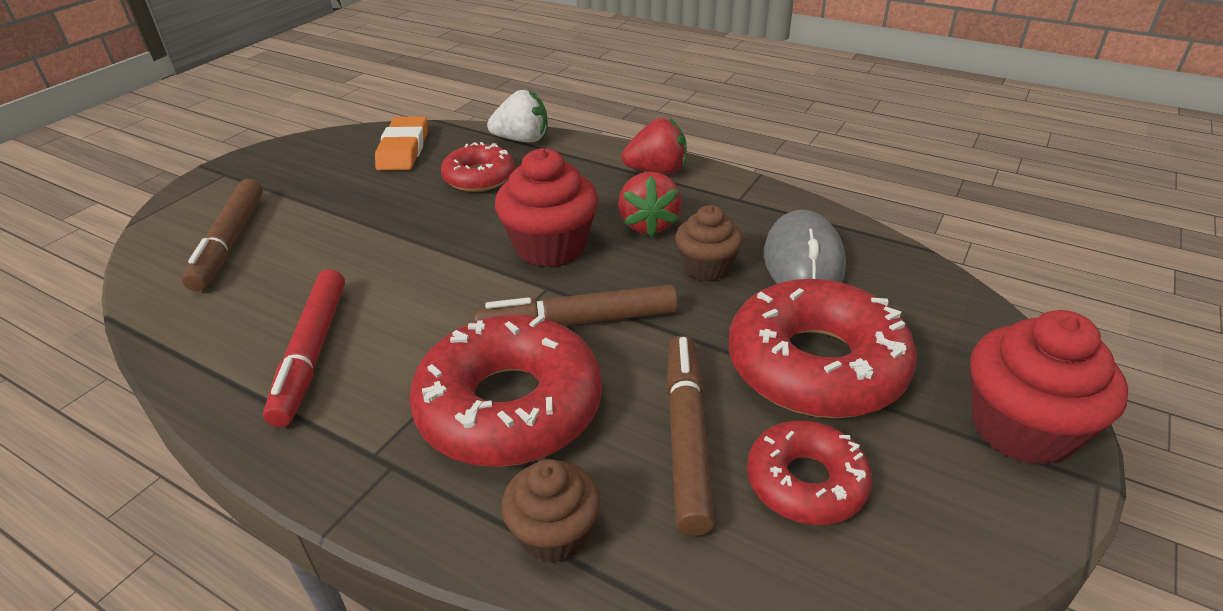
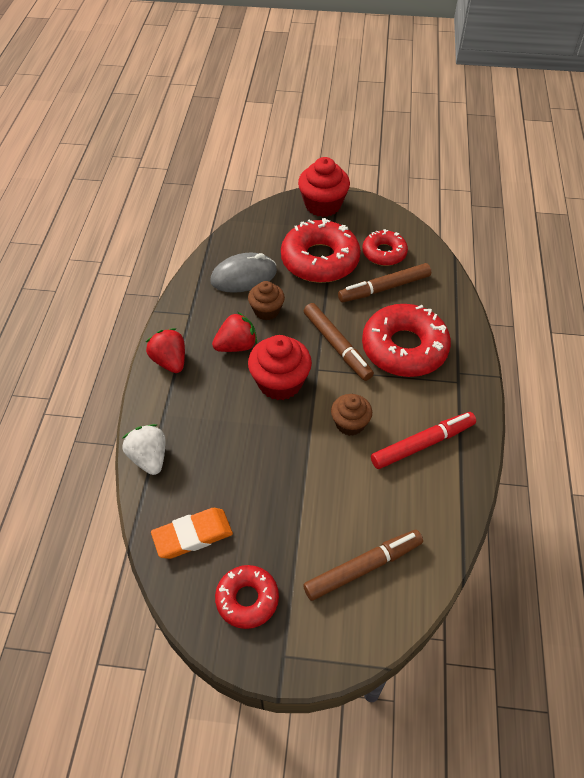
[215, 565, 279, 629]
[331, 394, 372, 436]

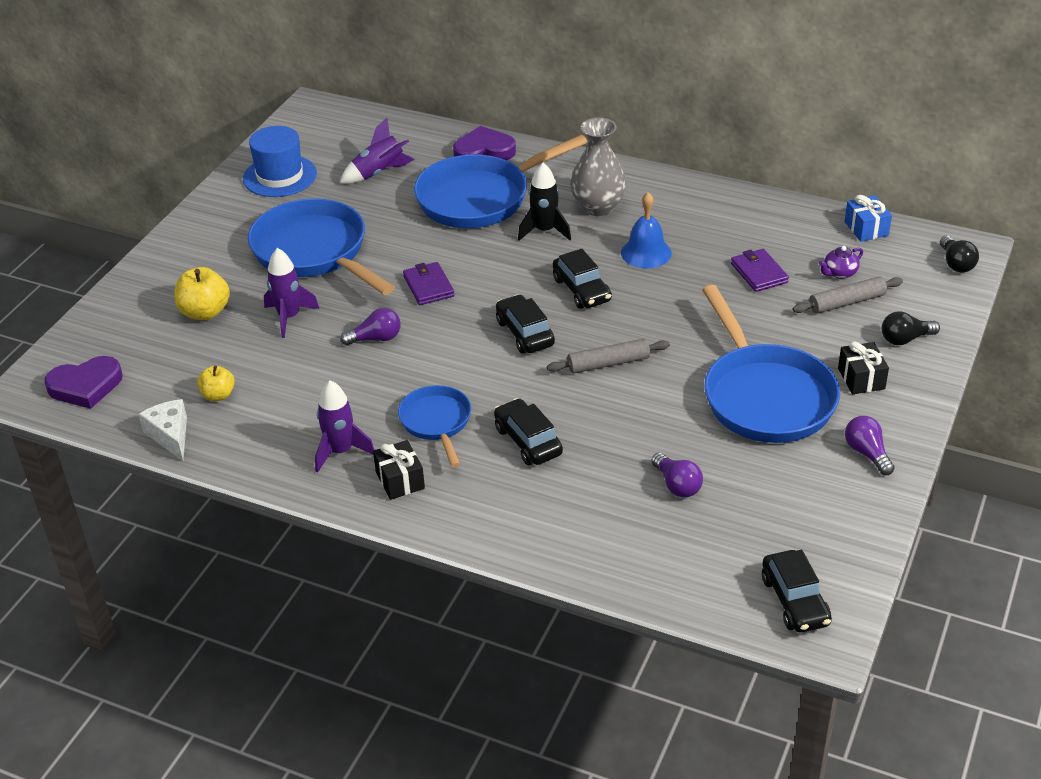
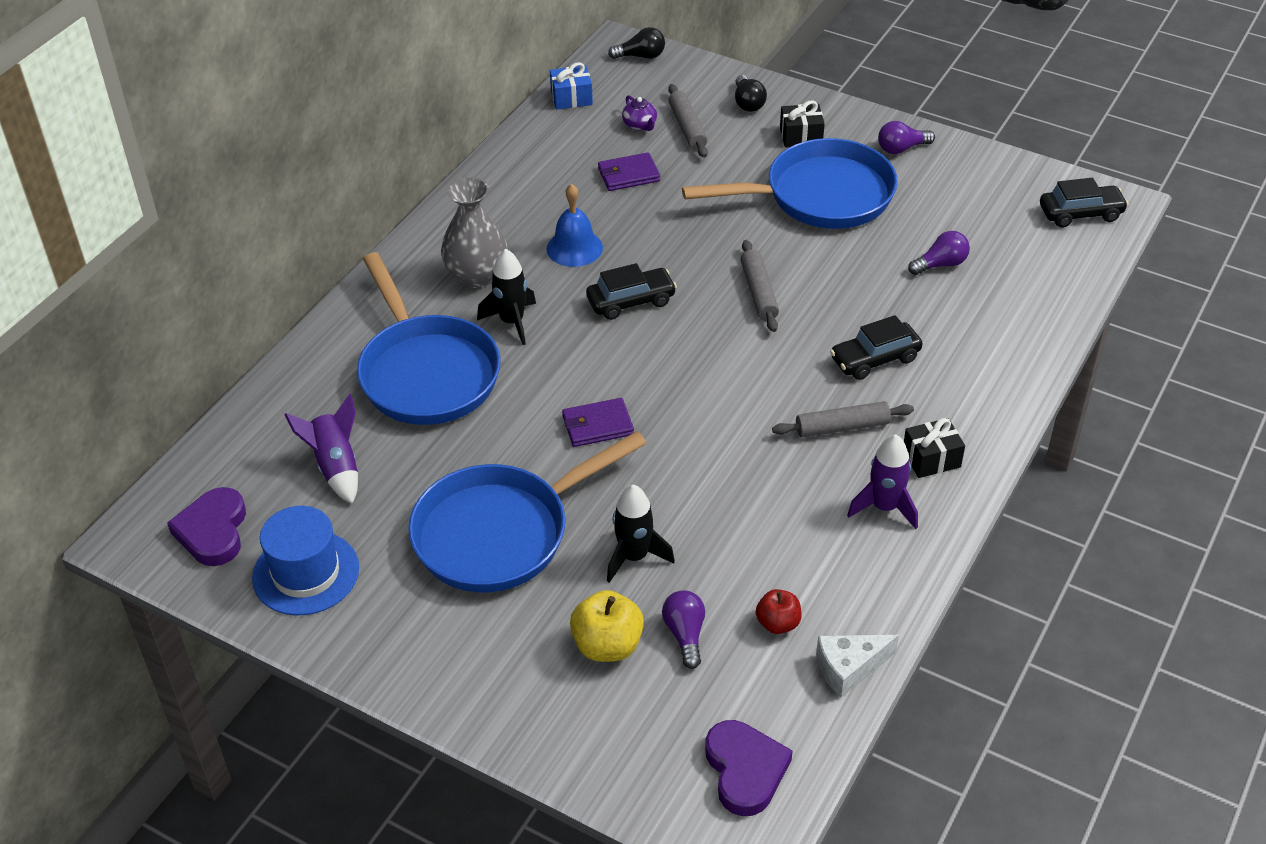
[496, 294, 555, 354] (first image)
[662, 590, 705, 669]
[167, 487, 246, 566]
[772, 401, 914, 437]
[756, 589, 802, 634]
[607, 485, 675, 583]

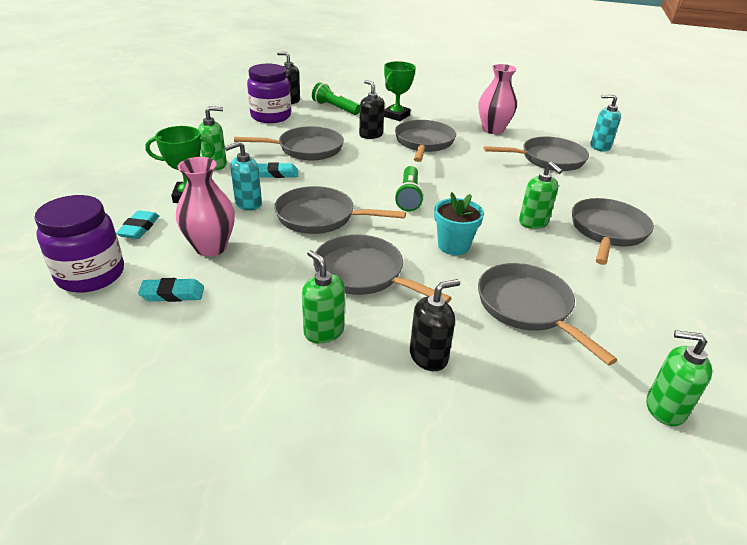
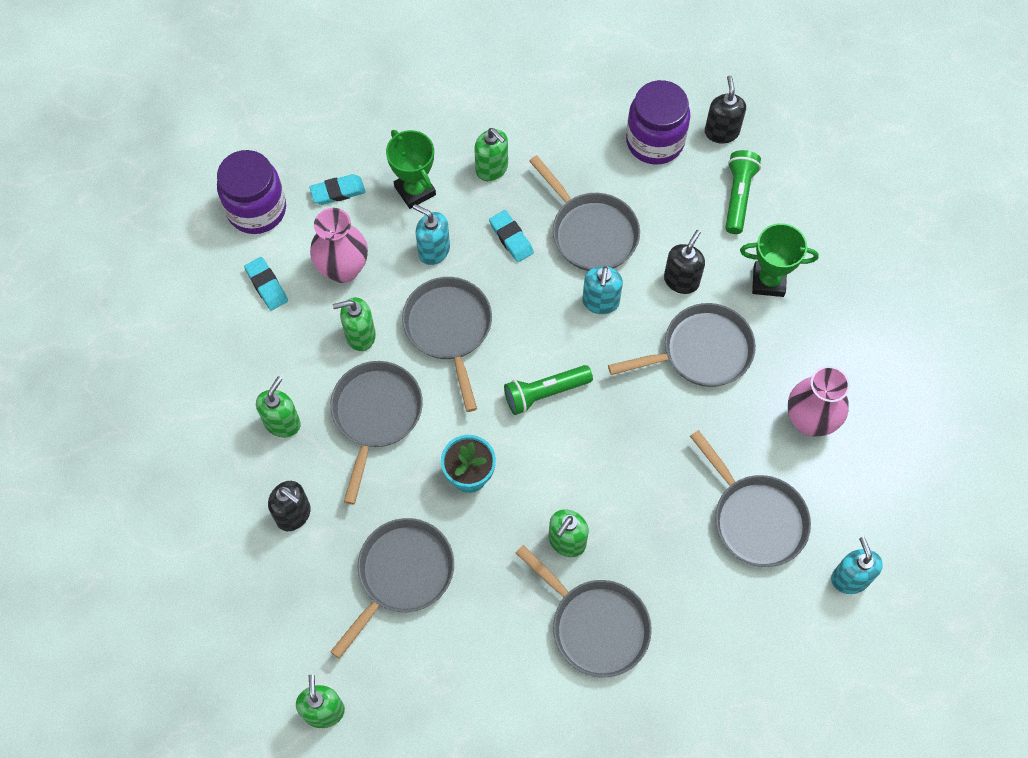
[333, 297, 376, 351]
[582, 266, 623, 314]
[516, 545, 652, 677]

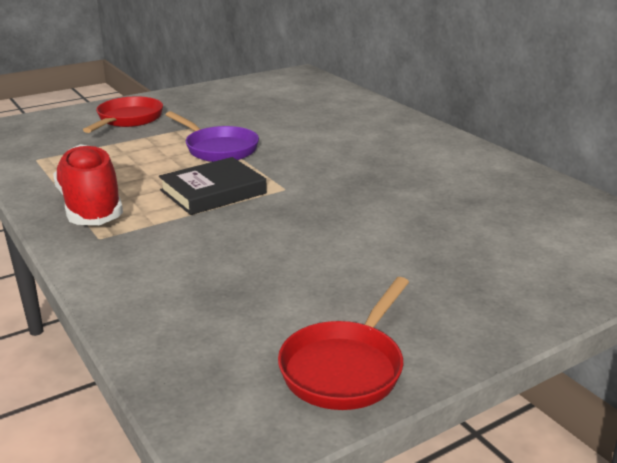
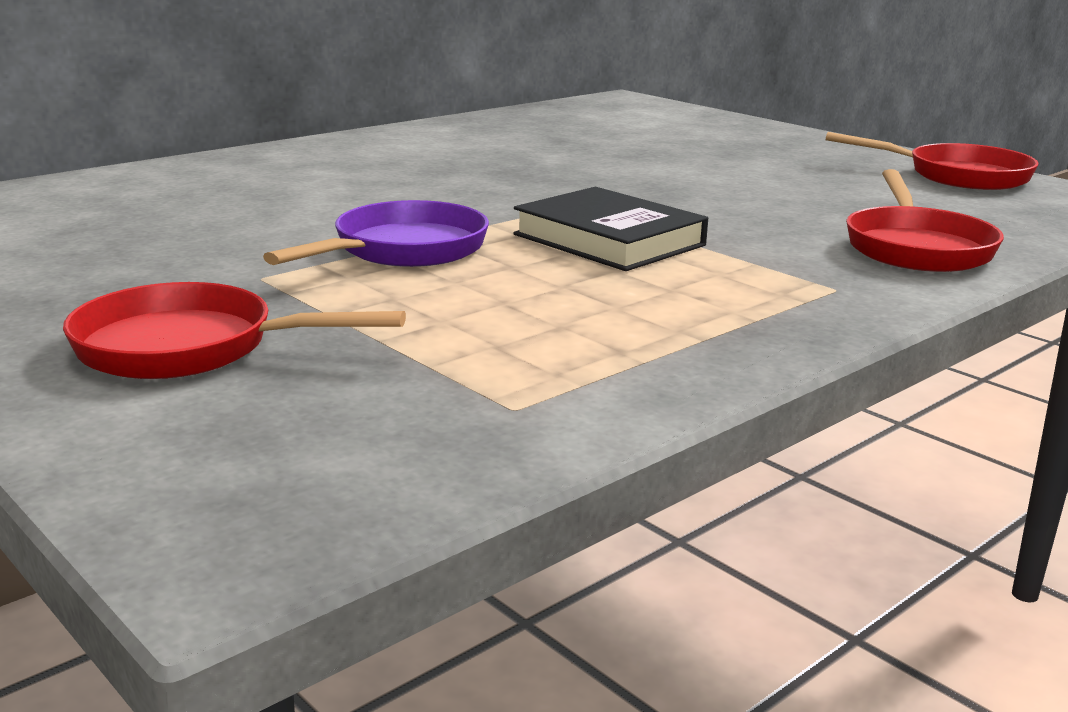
[53, 144, 123, 225] (first image)
[846, 169, 1004, 272]

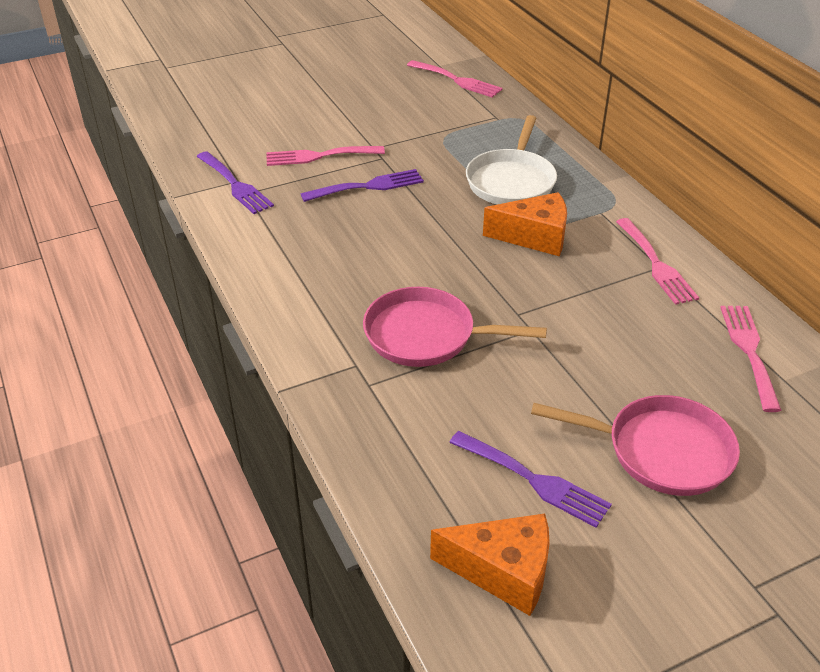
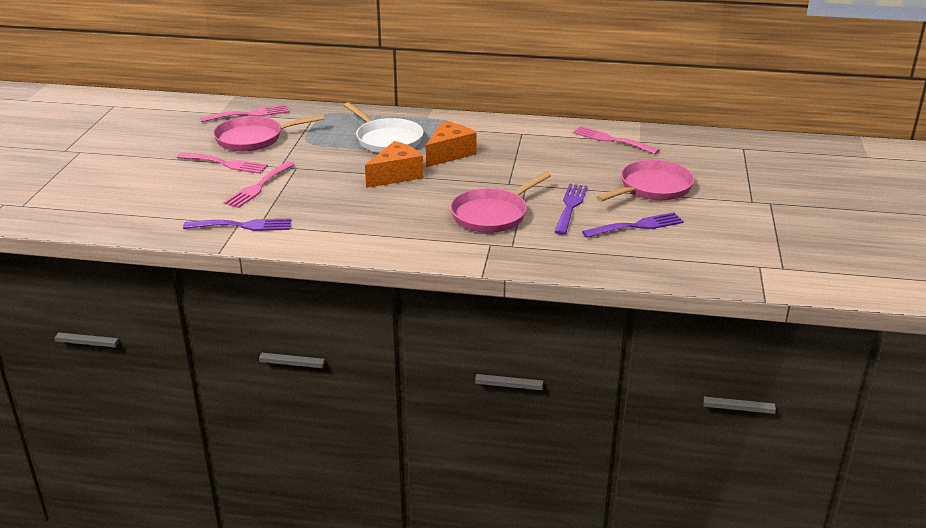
[213, 115, 324, 152]
[554, 184, 588, 235]
[365, 141, 424, 188]
[177, 152, 268, 174]

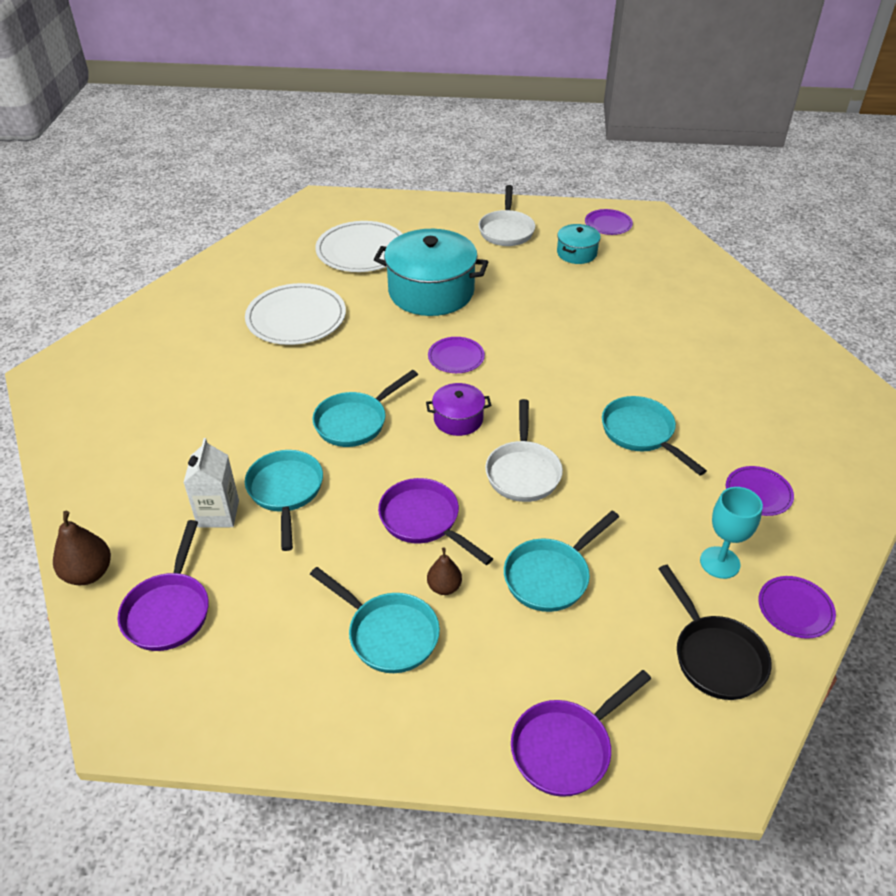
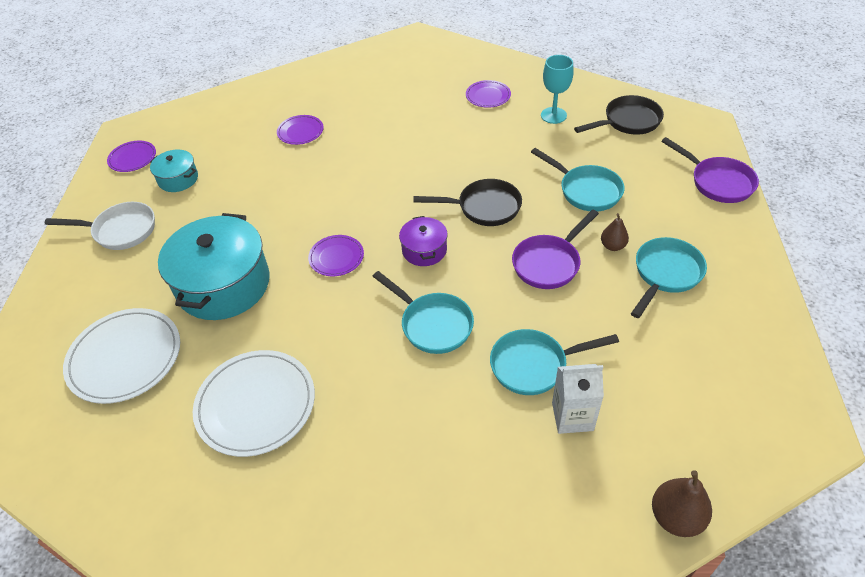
[118, 520, 209, 651] (first image)
[602, 396, 707, 476] (first image)
[277, 115, 324, 145]
[413, 179, 522, 226]

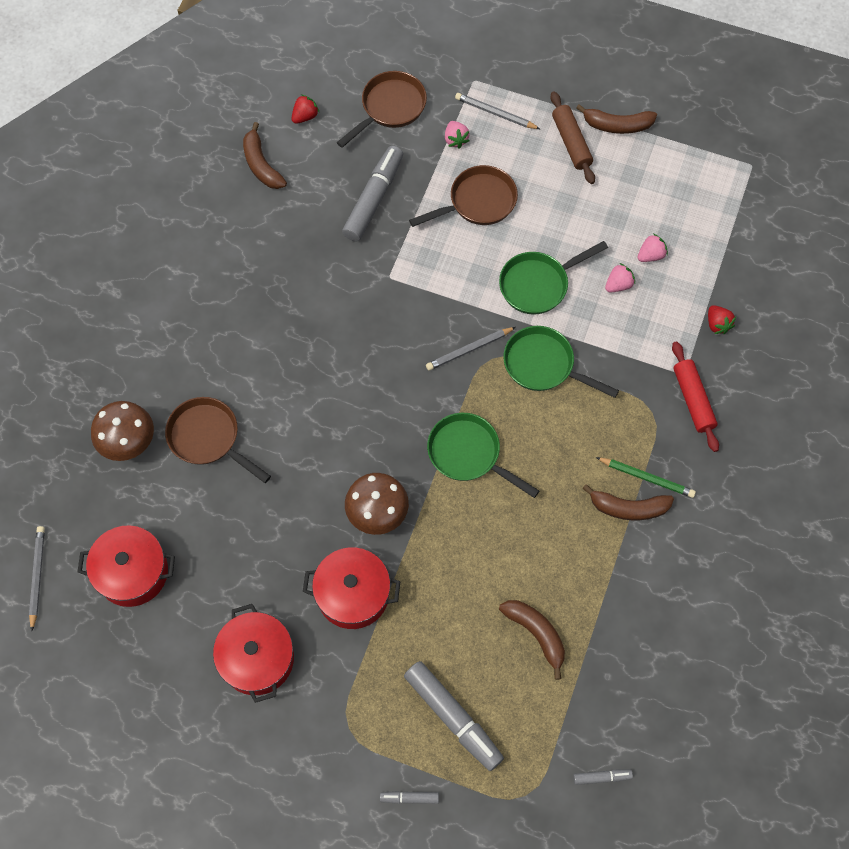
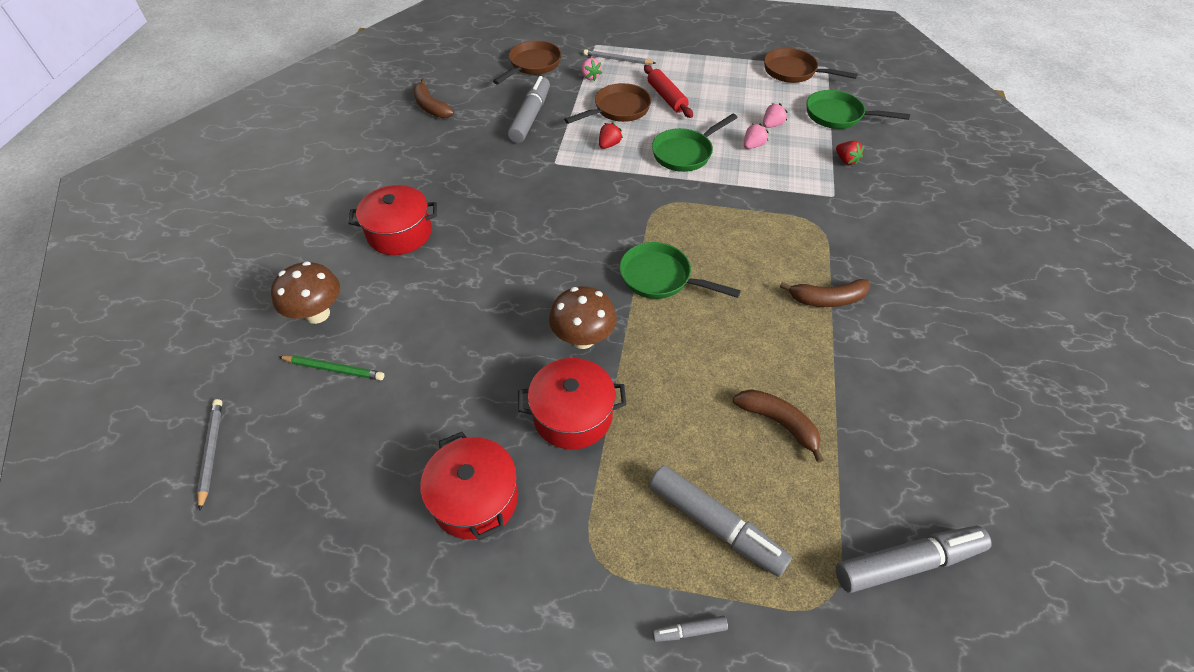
[426, 327, 516, 371] (first image)
[550, 91, 595, 184] (first image)
[576, 104, 657, 134] (first image)
[348, 185, 437, 255]
[764, 48, 858, 83]
[599, 123, 623, 149]
[806, 90, 910, 129]
[278, 355, 384, 381]
[644, 65, 693, 118]
[836, 526, 992, 593]

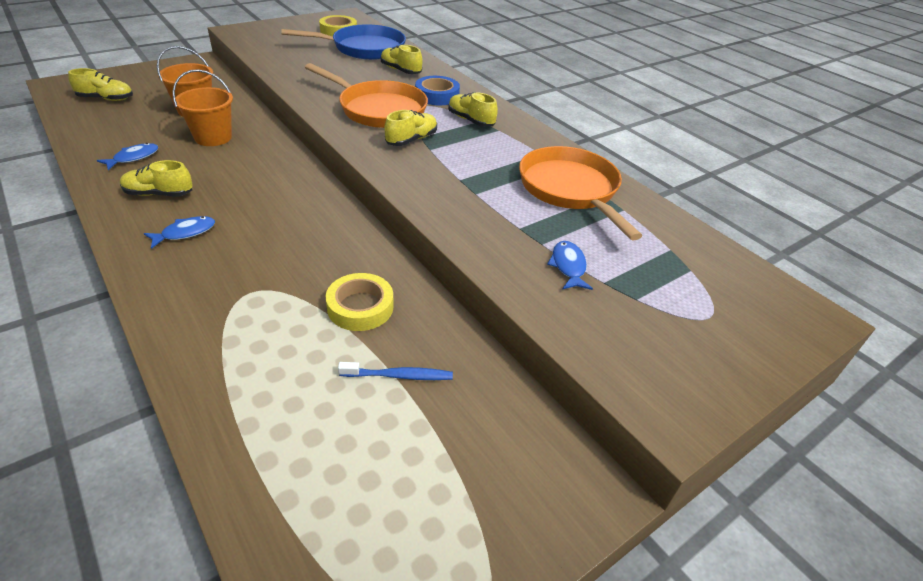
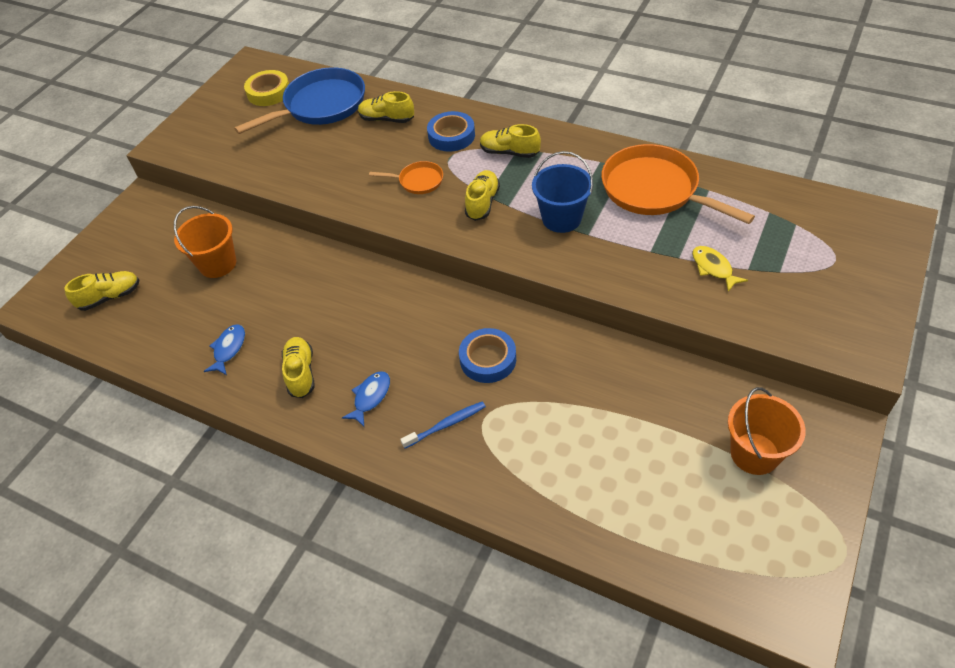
[326, 273, 394, 331] (first image)
[459, 328, 516, 383]
[532, 151, 593, 233]
[728, 387, 806, 475]
[400, 401, 486, 449]
[692, 246, 748, 292]
[282, 337, 315, 398]
[369, 161, 443, 194]

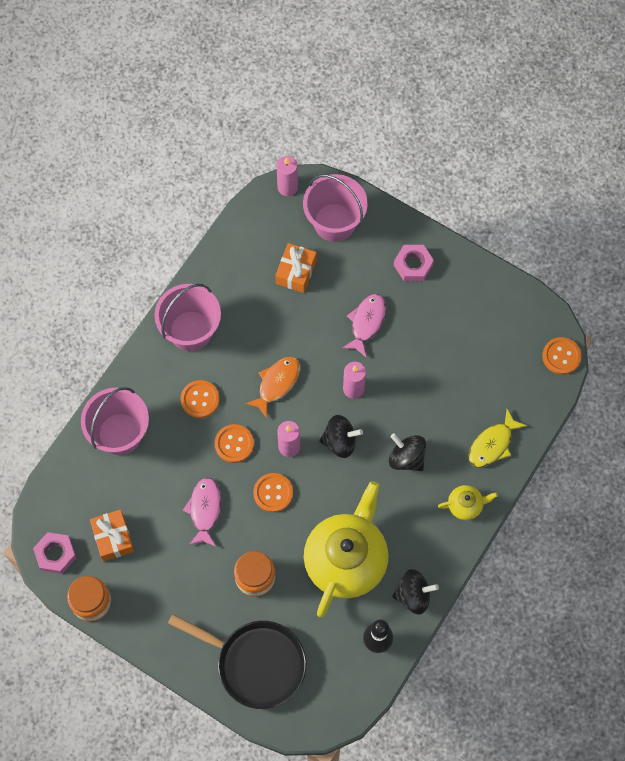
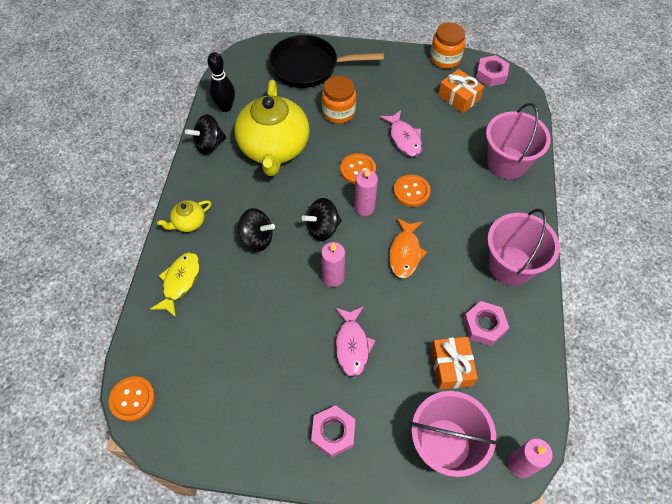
[181, 380, 220, 418] (first image)
[463, 301, 509, 346]

